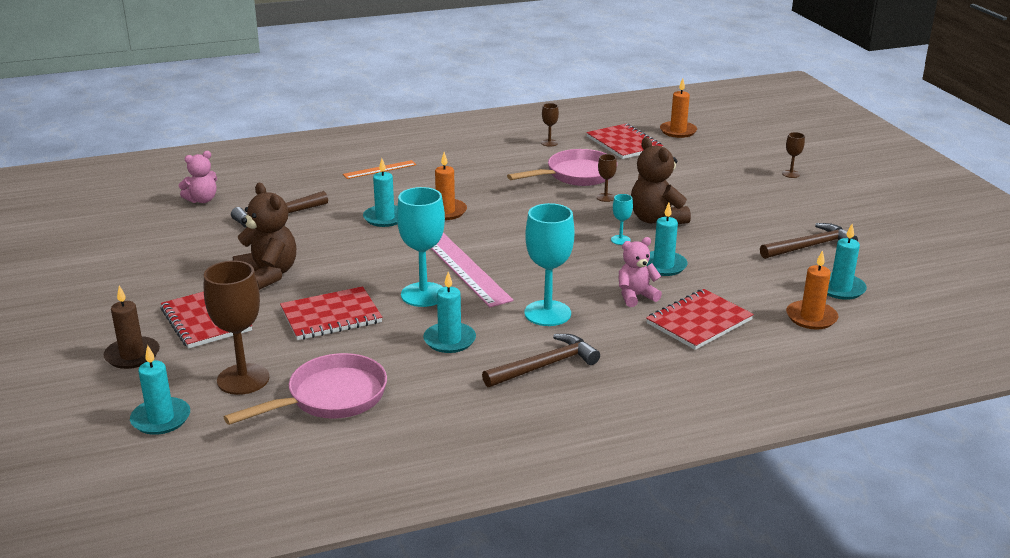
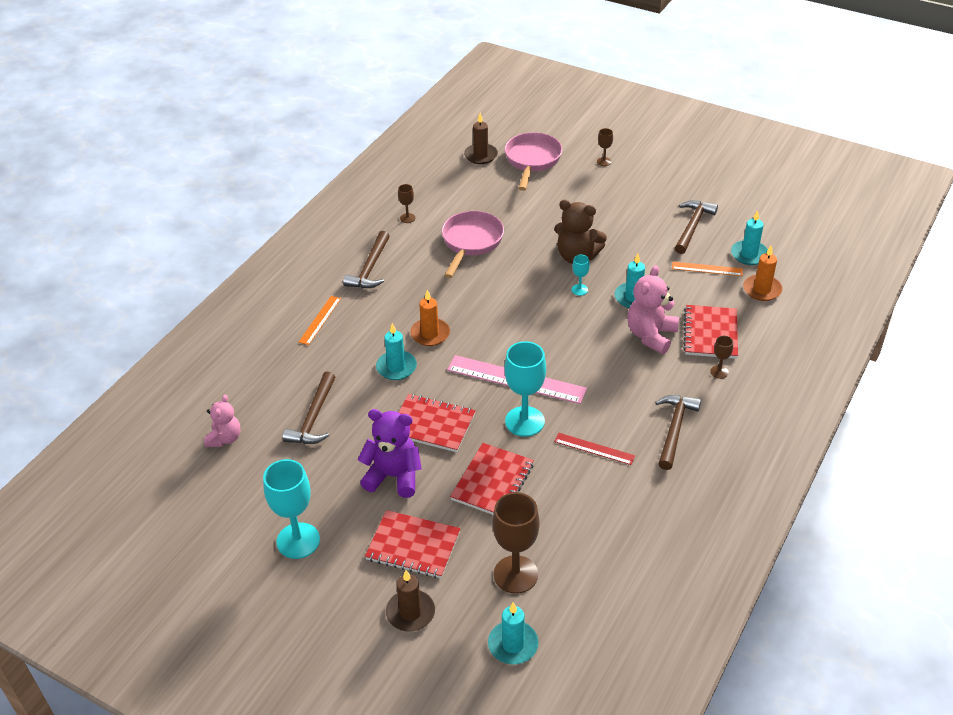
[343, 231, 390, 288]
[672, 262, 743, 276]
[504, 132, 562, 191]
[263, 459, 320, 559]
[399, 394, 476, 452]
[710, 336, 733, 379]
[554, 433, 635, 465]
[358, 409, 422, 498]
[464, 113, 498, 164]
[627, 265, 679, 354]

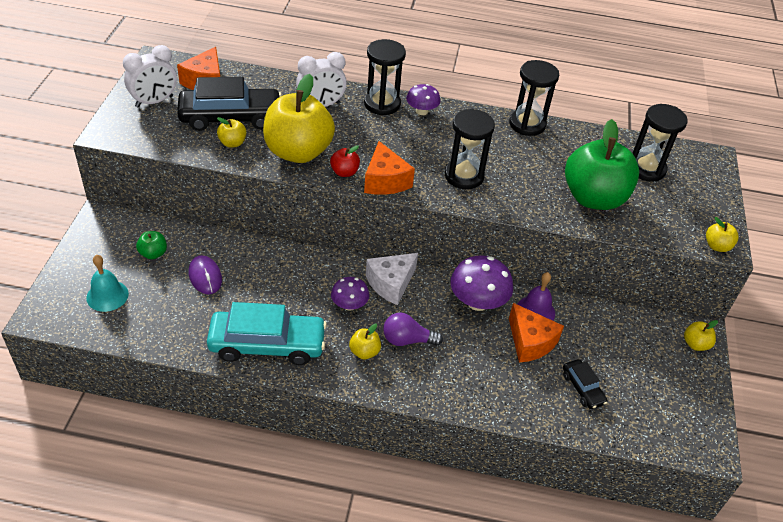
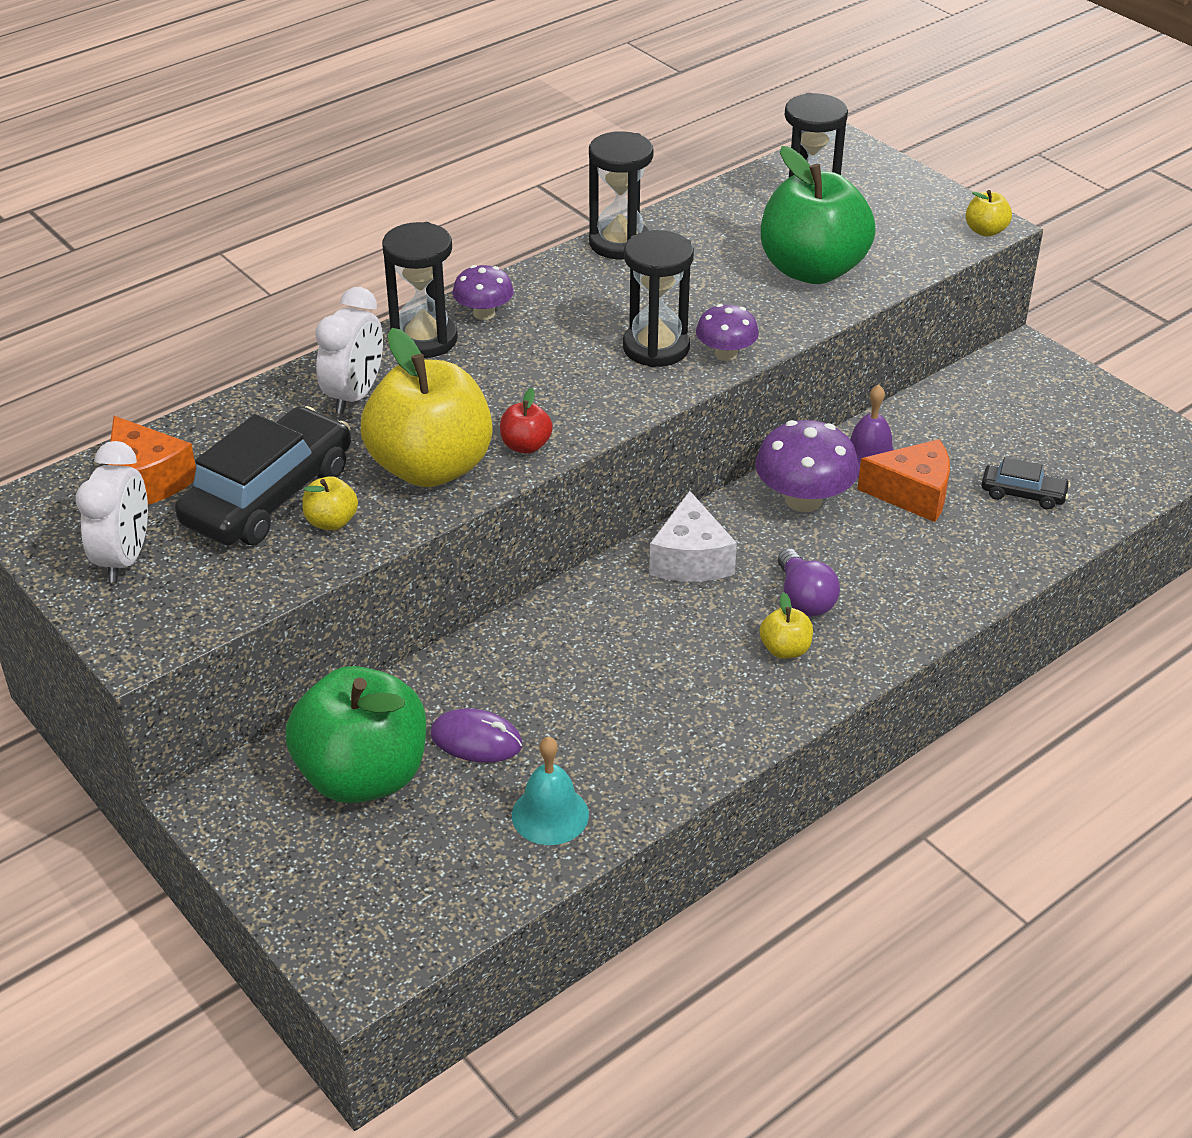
[207, 302, 327, 365] (first image)
[364, 141, 415, 195] (first image)
[684, 320, 718, 351] (first image)
[512, 737, 589, 845]
[696, 304, 759, 361]
[778, 548, 840, 617]
[285, 666, 426, 803]

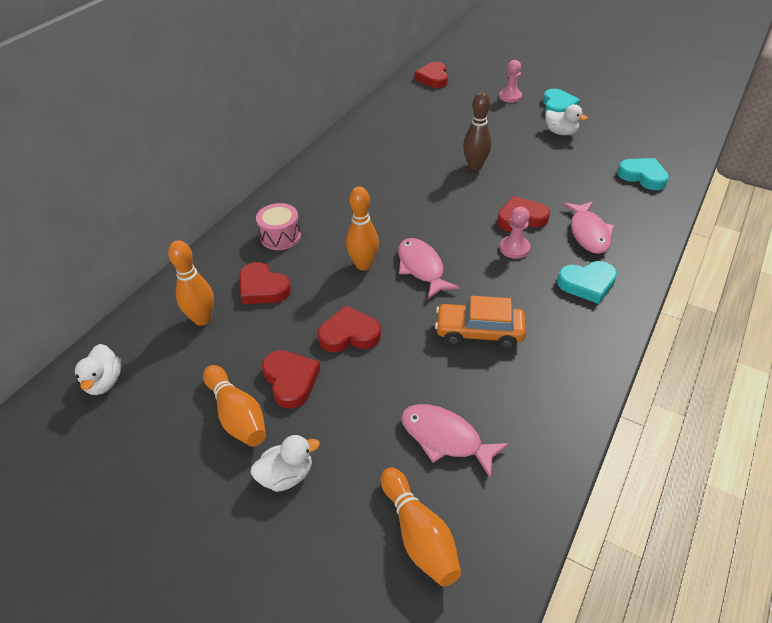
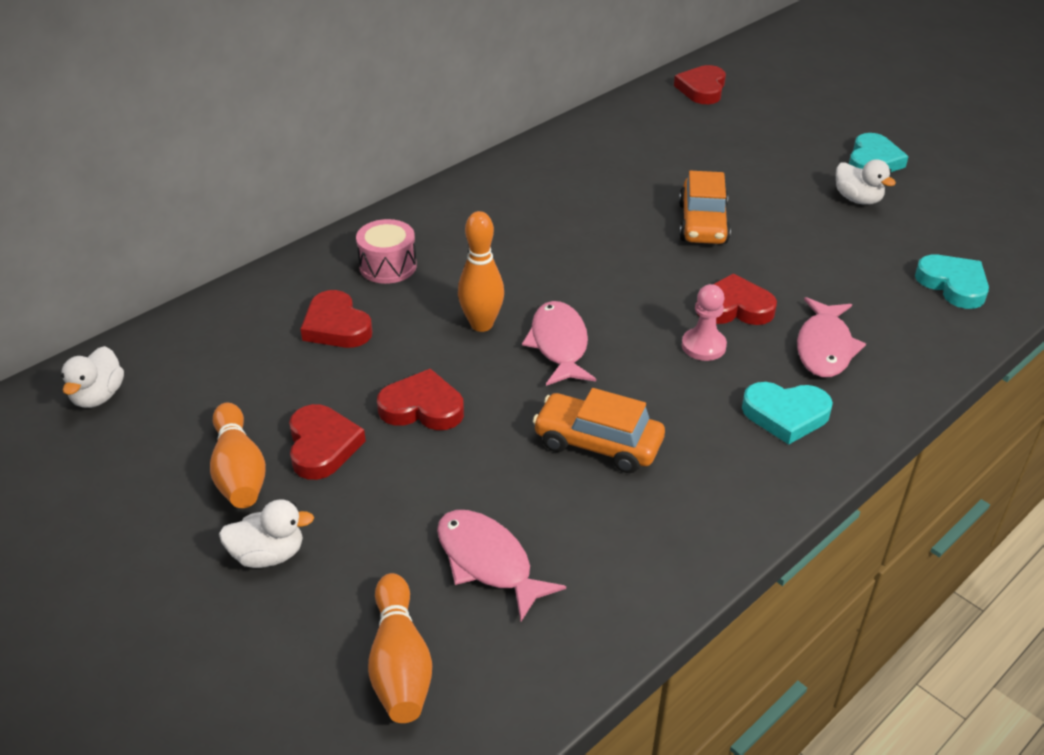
[168, 240, 214, 326] (first image)
[499, 60, 522, 103] (first image)
[679, 171, 731, 244]

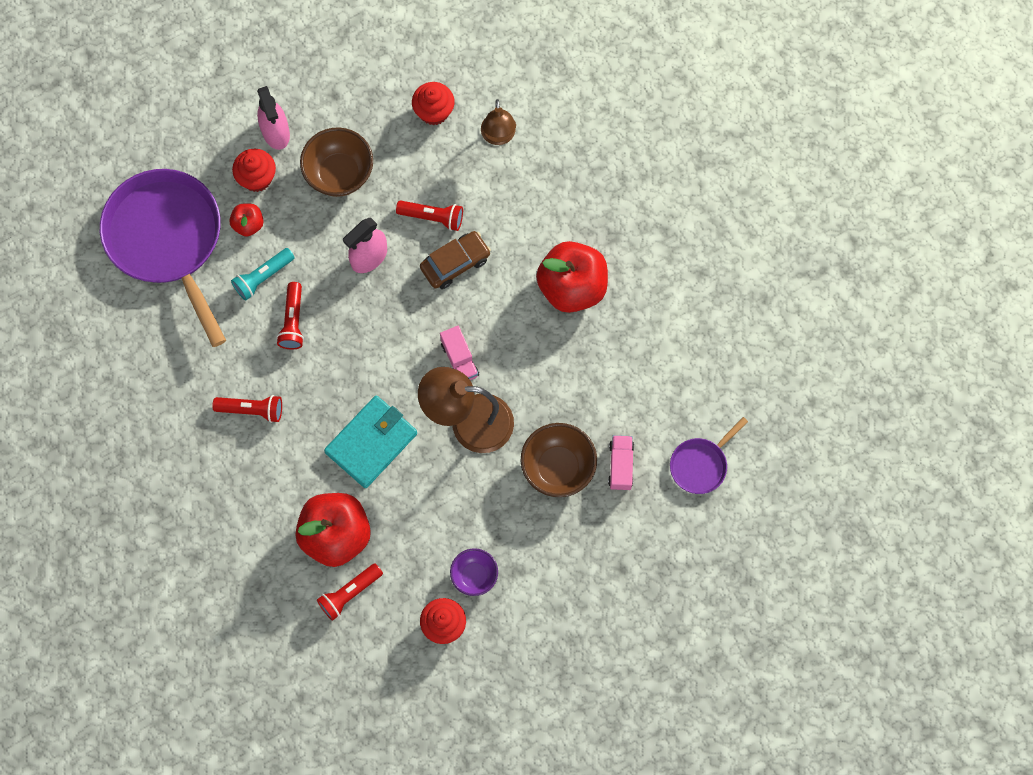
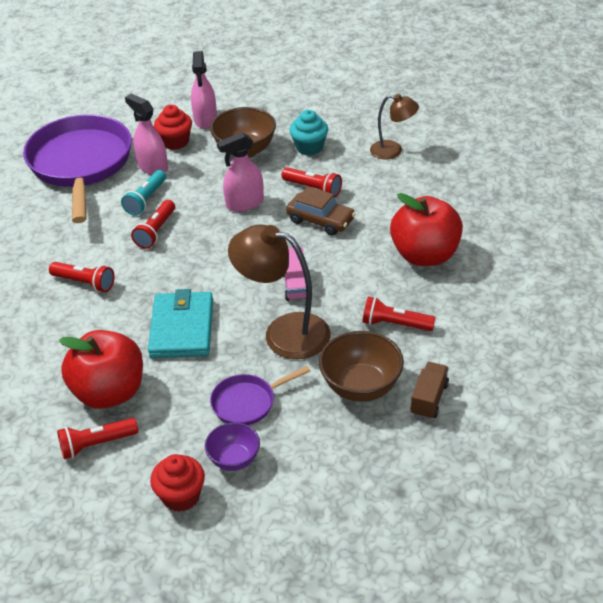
[412, 82, 455, 125] (first image)
[289, 110, 328, 156]
[363, 297, 435, 331]
[210, 366, 310, 425]
[125, 94, 168, 175]
[410, 362, 449, 420]
[121, 170, 166, 216]
[148, 289, 213, 358]
[286, 186, 356, 236]
[370, 94, 419, 159]

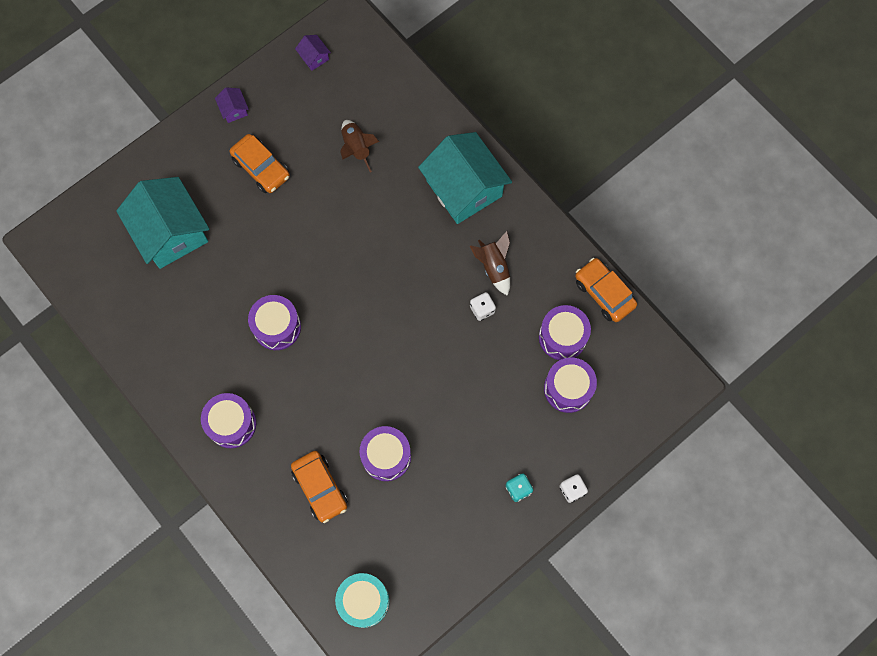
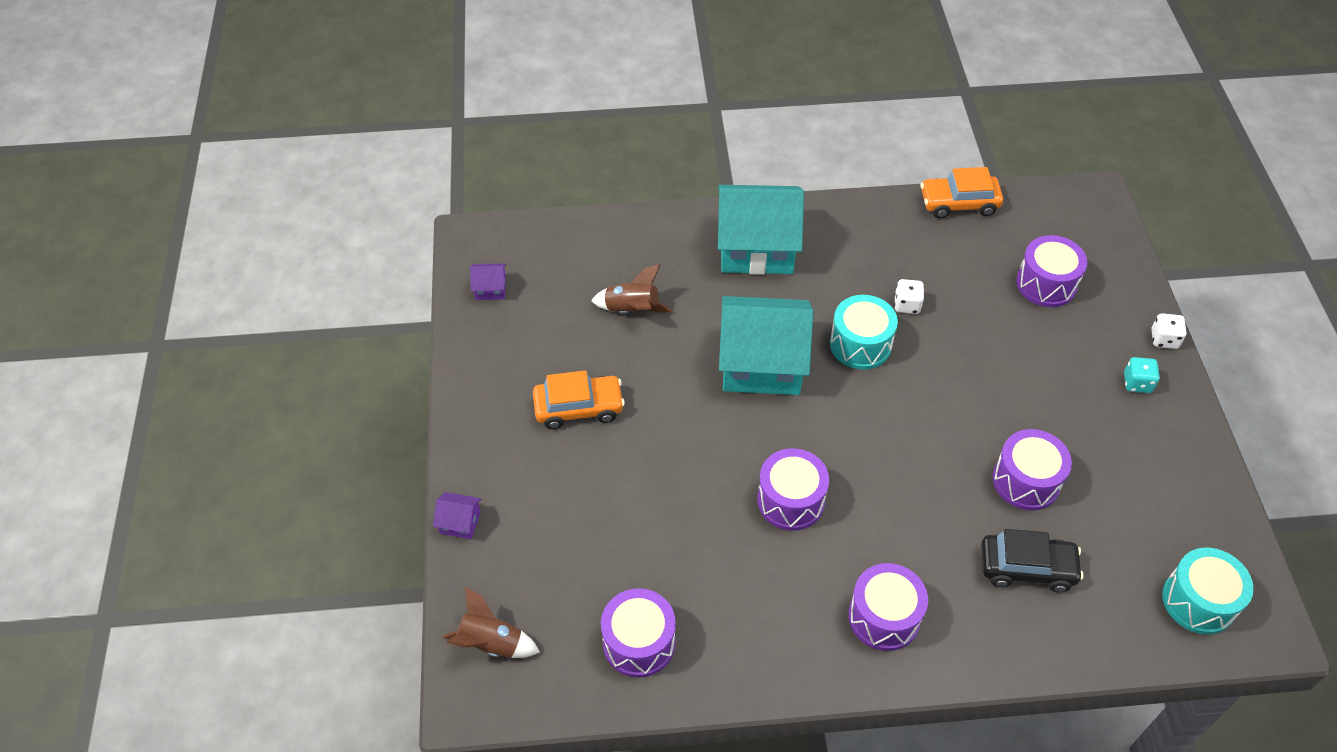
[830, 295, 898, 370]
[719, 296, 813, 395]
[433, 492, 481, 539]
[443, 587, 540, 658]
[601, 588, 676, 678]
[981, 529, 1084, 592]

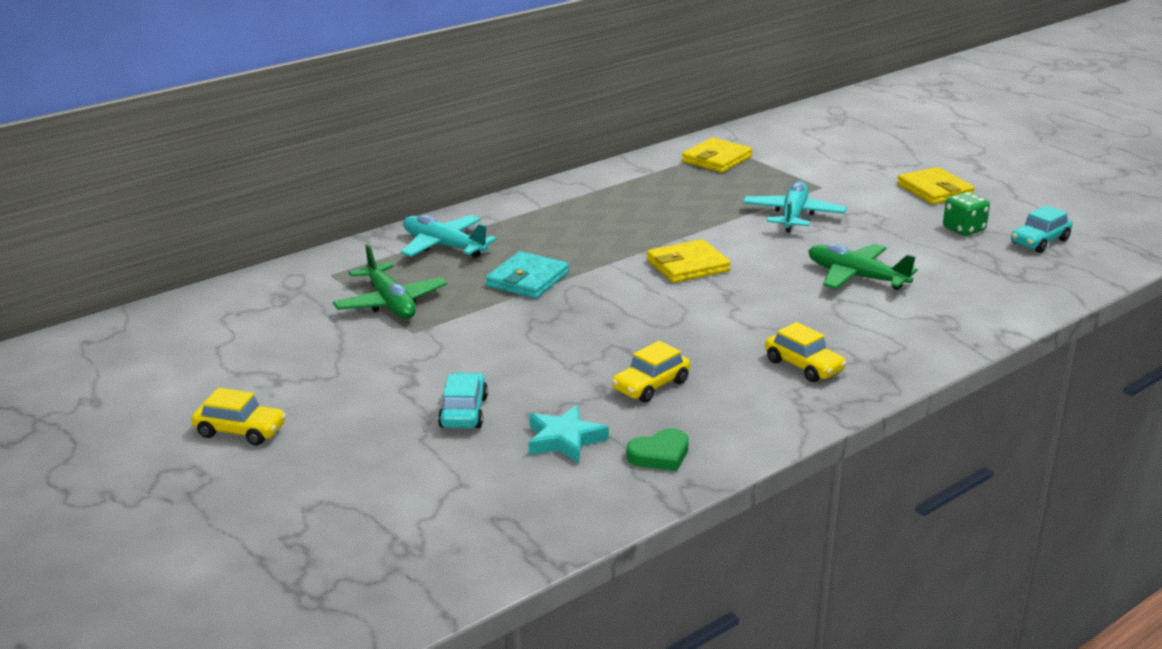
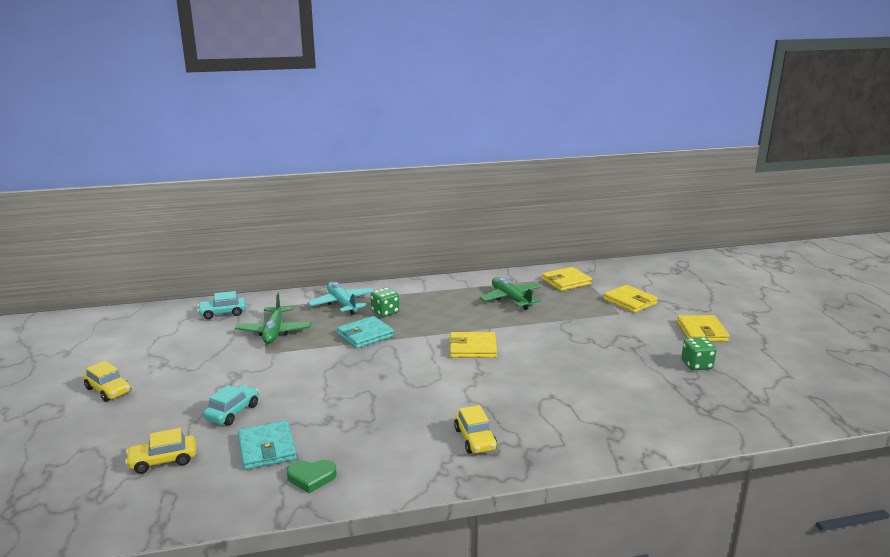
[743, 181, 847, 233] (first image)
[371, 287, 399, 317]
[603, 285, 658, 313]
[125, 428, 196, 474]
[480, 277, 541, 310]
[197, 291, 246, 319]
[238, 421, 297, 470]

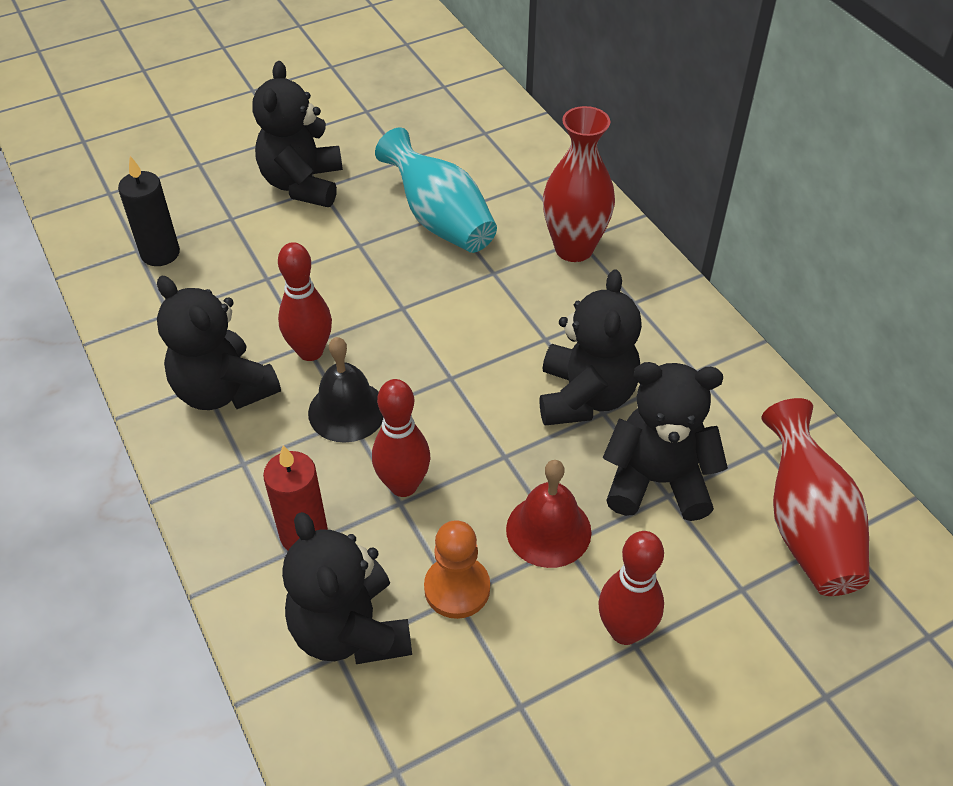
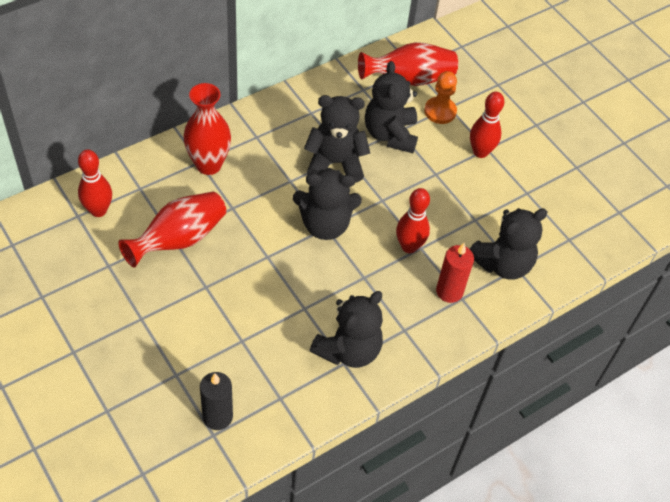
[308, 337, 383, 443] (first image)
[506, 460, 592, 568] (first image)
[293, 168, 362, 240]
[78, 149, 112, 217]
[424, 71, 457, 124]
[118, 192, 226, 267]

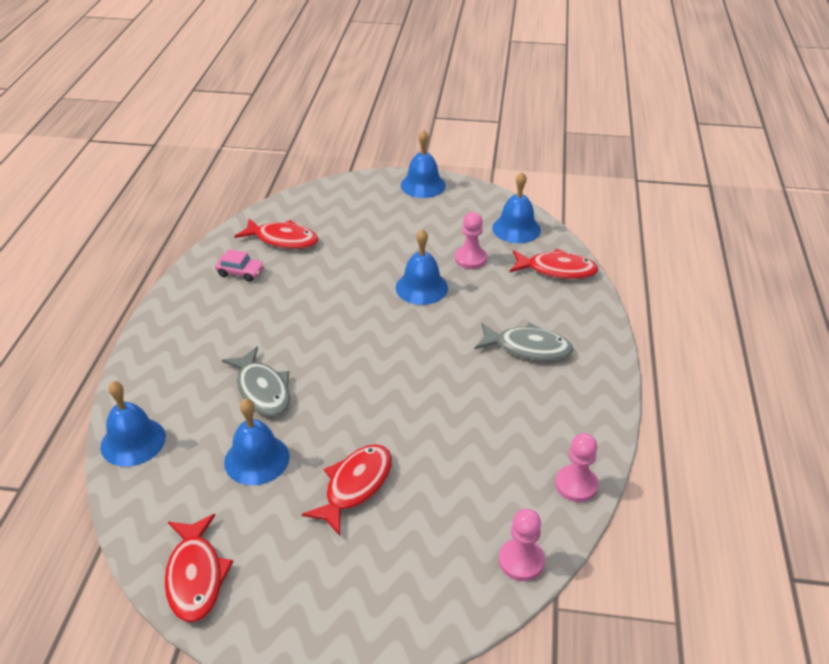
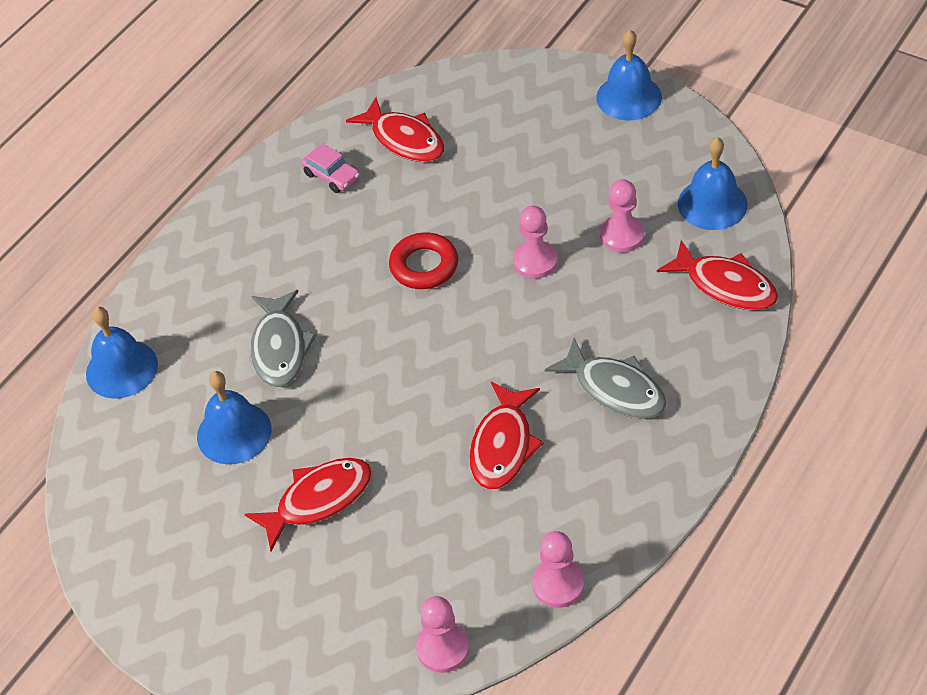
[389, 232, 458, 289]
[469, 382, 544, 490]
[513, 206, 558, 279]

